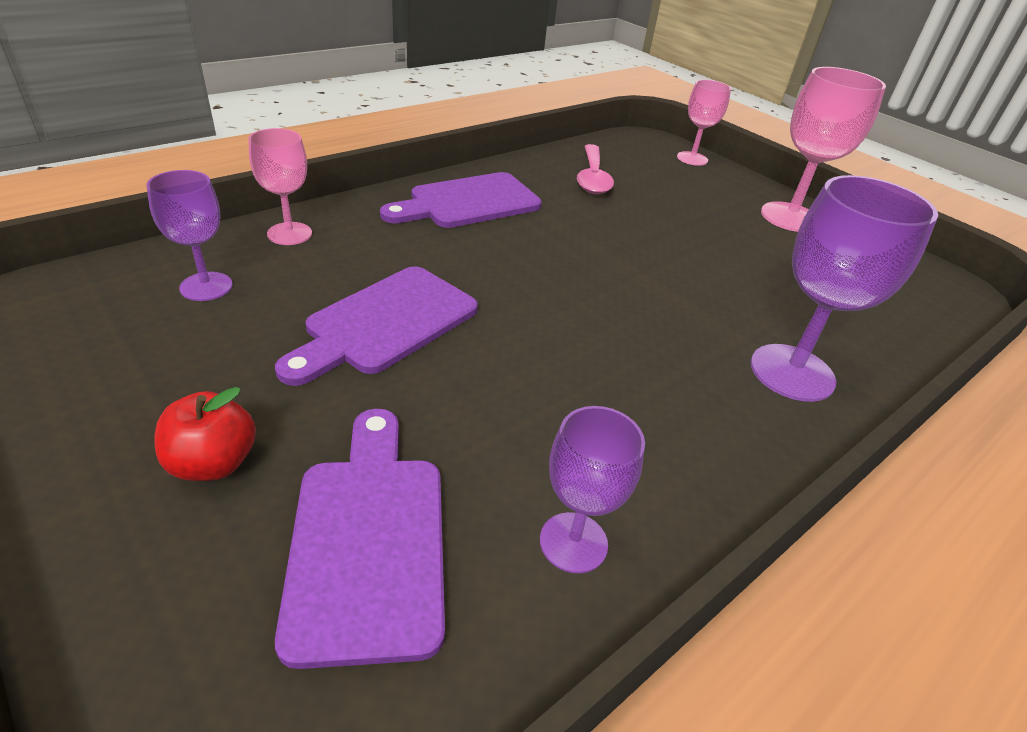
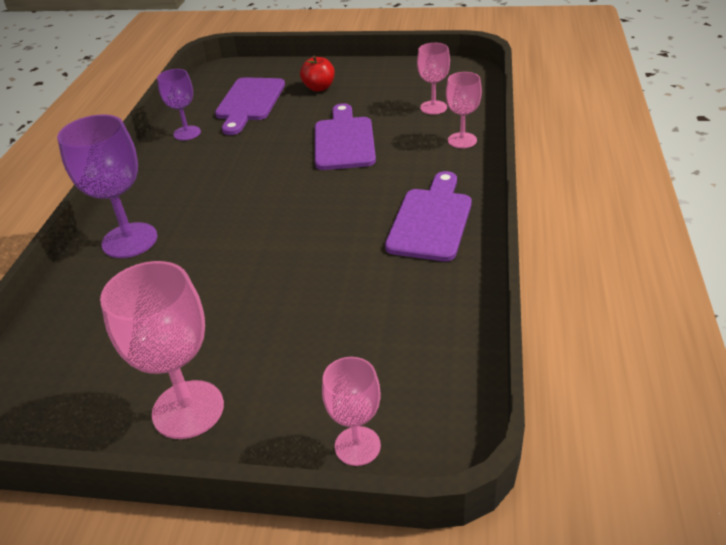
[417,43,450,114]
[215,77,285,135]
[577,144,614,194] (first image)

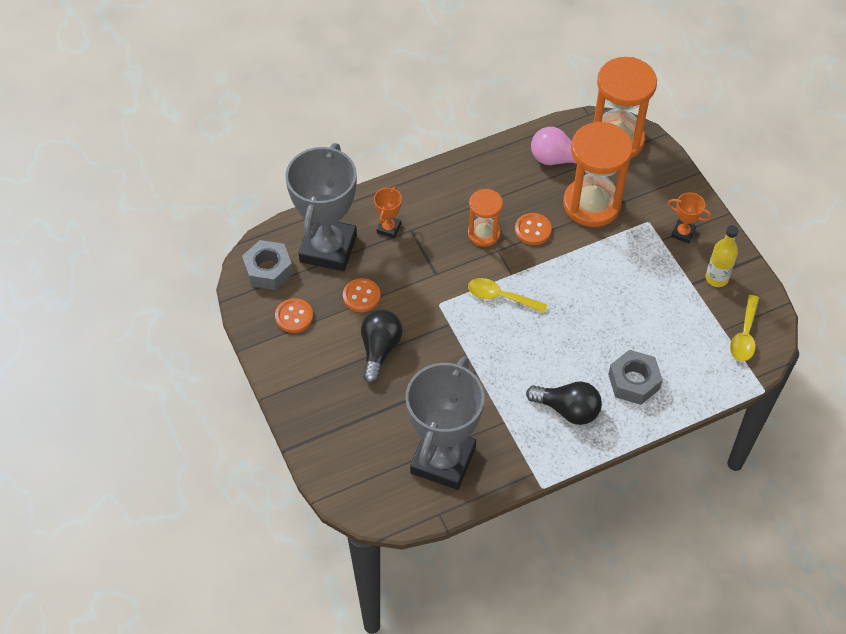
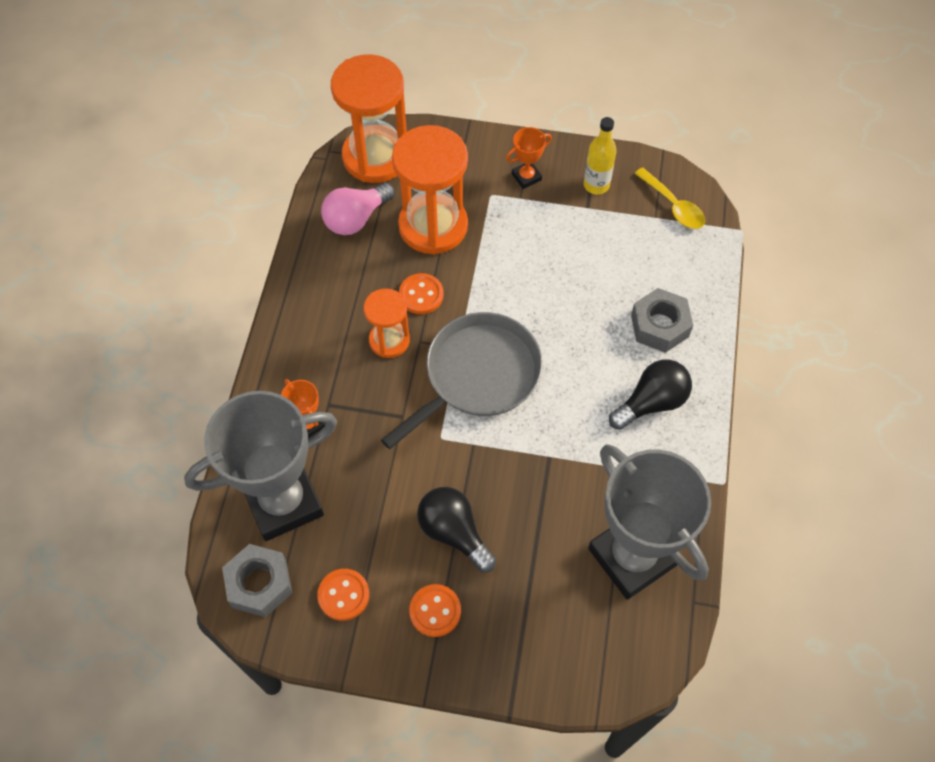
[184,391,337,541]
[409,584,461,637]
[381,312,543,449]

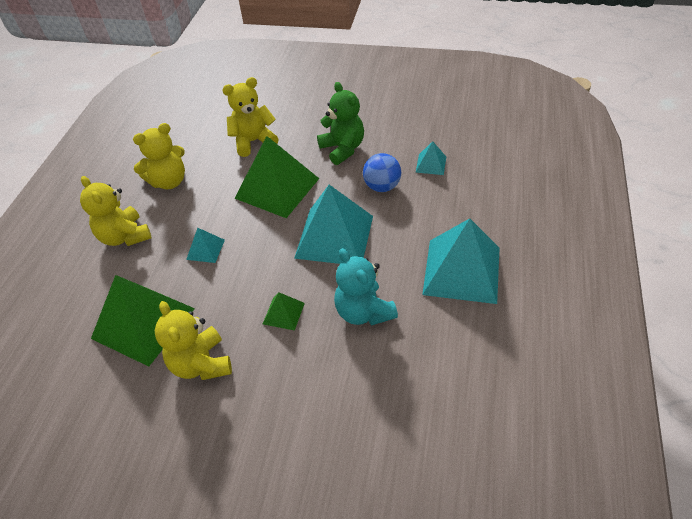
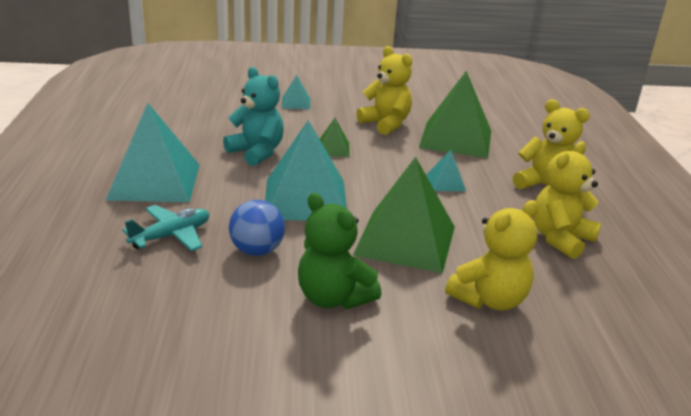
[282,75,310,109]
[122,205,209,251]

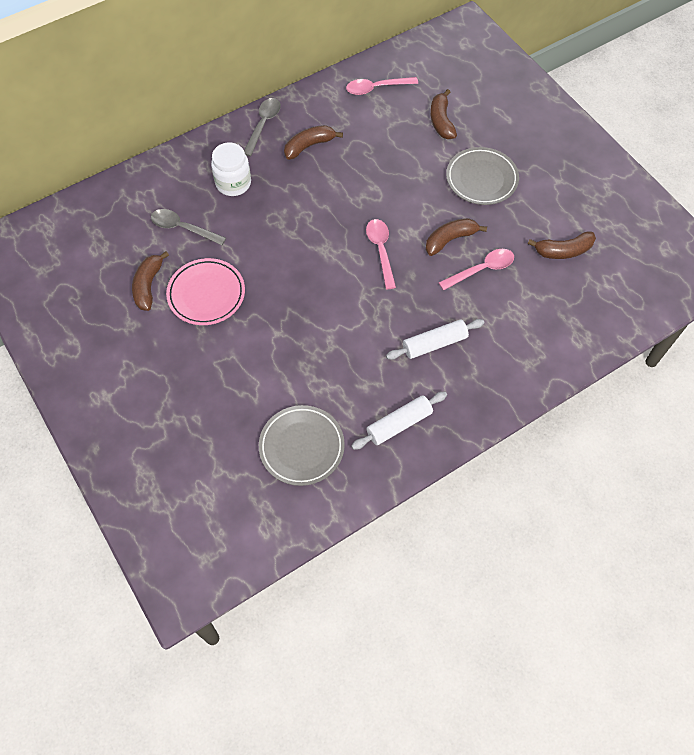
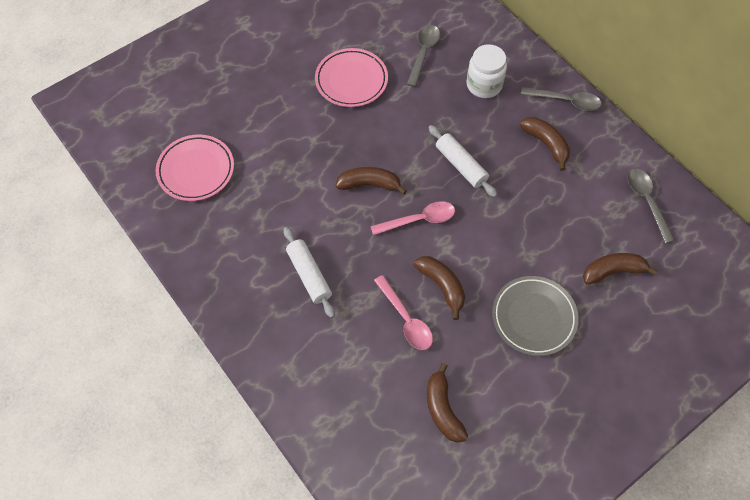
[336,167,407,195]
[156,135,234,201]
[627,169,675,244]
[428,125,497,197]

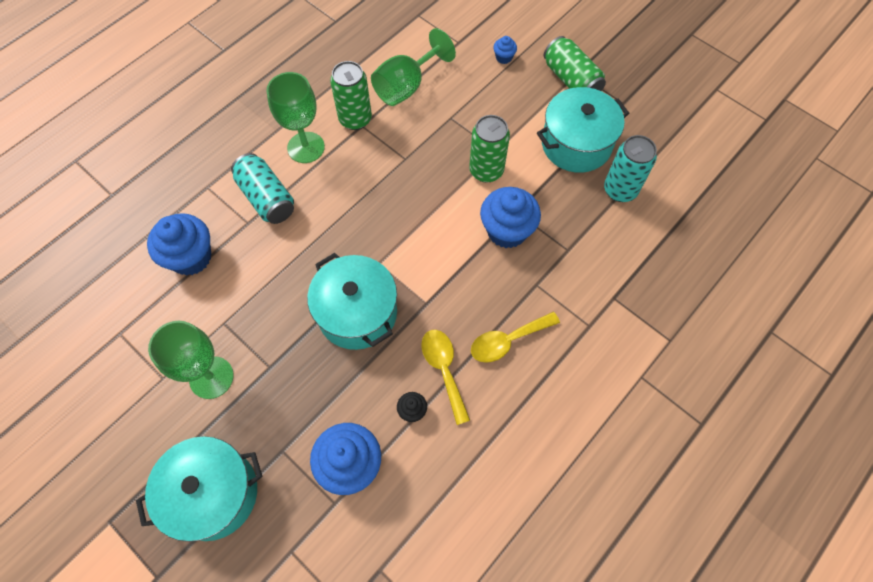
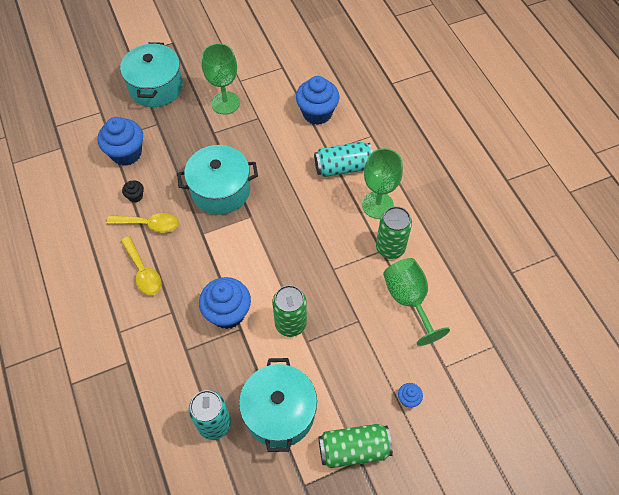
[121,236,162,295]

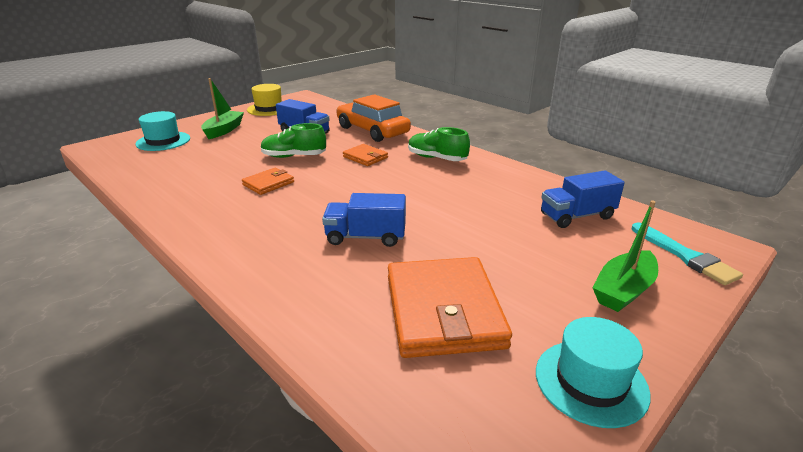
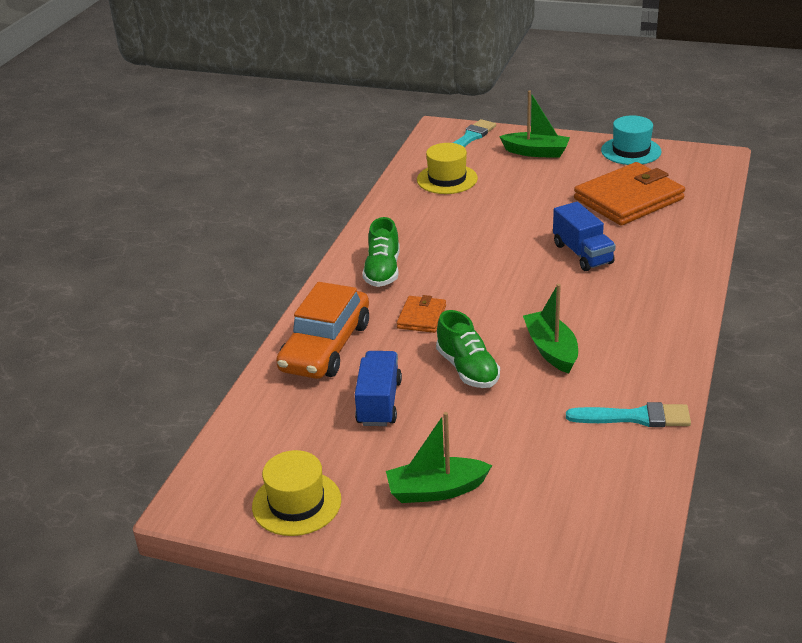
[135,111,190,151] (first image)
[523,284,578,374]
[417,143,478,194]
[566,402,691,427]

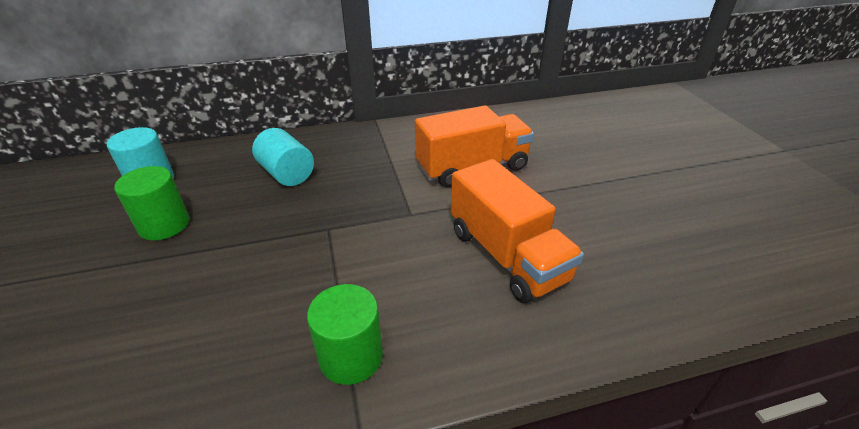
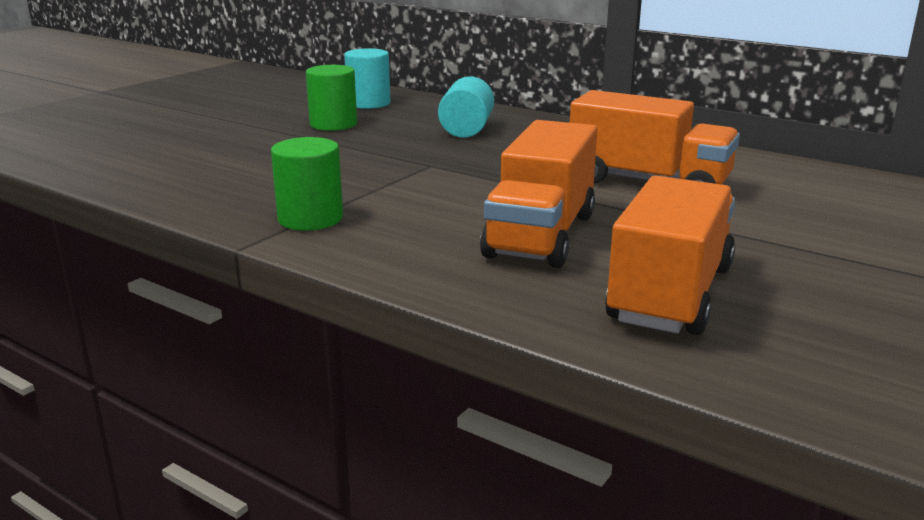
[605,175,735,335]

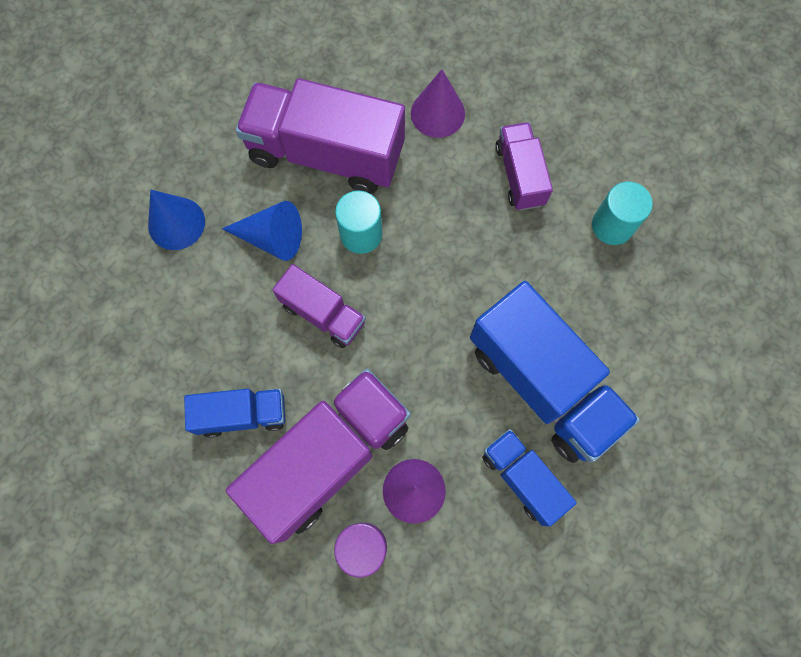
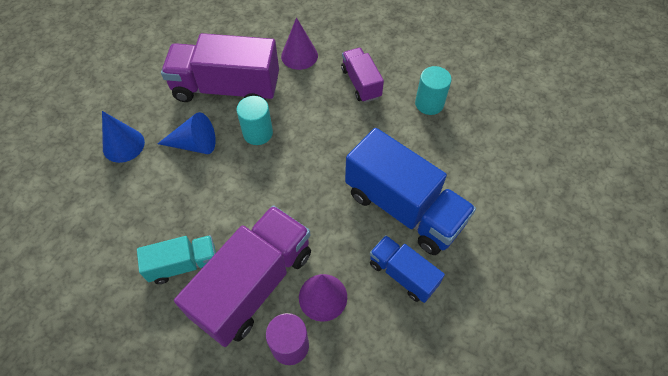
[137,235,216,284]
[272,264,366,348] (first image)

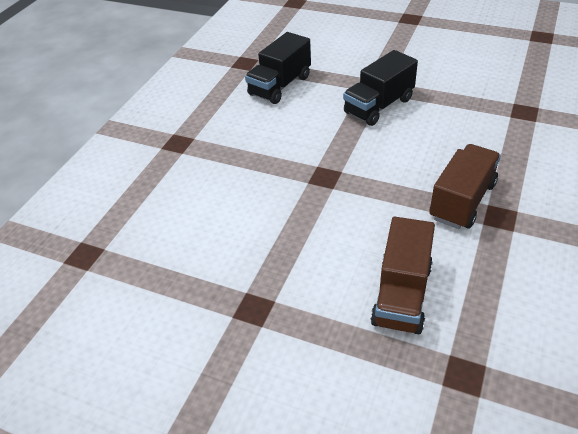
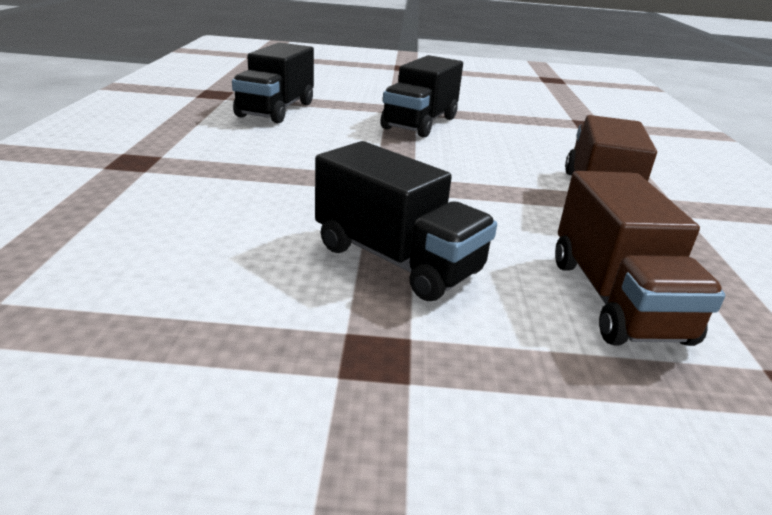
[315,141,497,301]

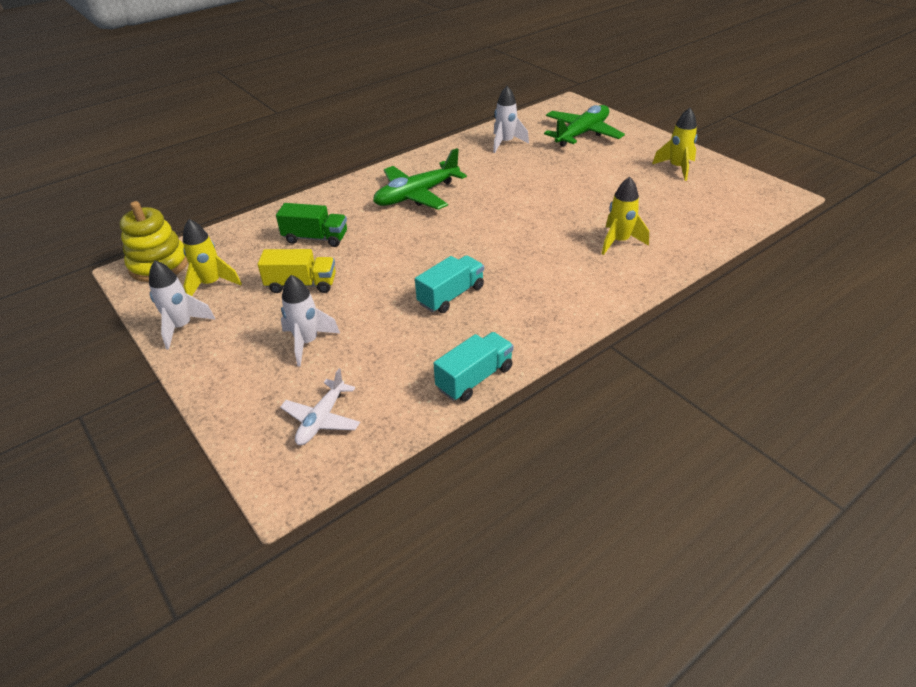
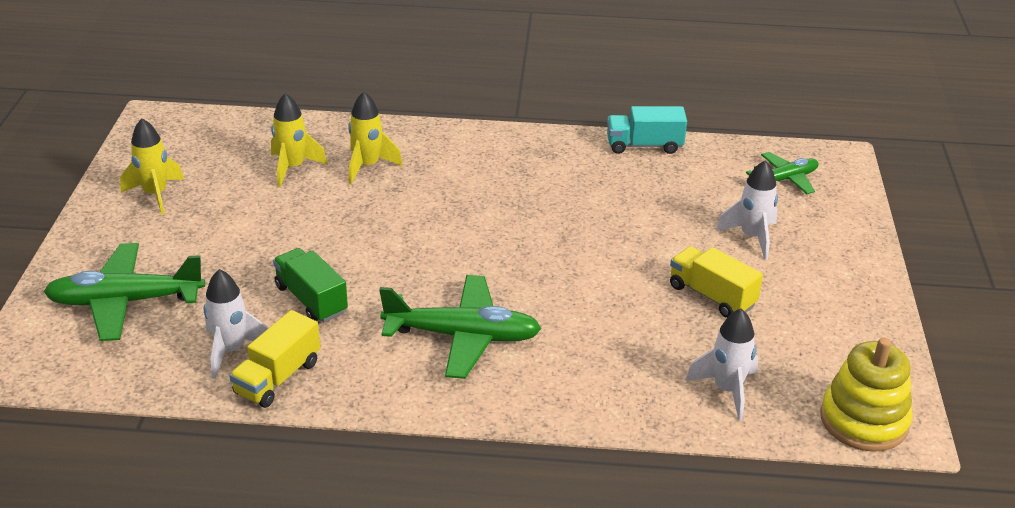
[685,309,758,421]
[271,93,328,187]
[273,248,348,322]
[746,152,819,194]
[415,255,484,313] (first image)
[229,310,320,408]

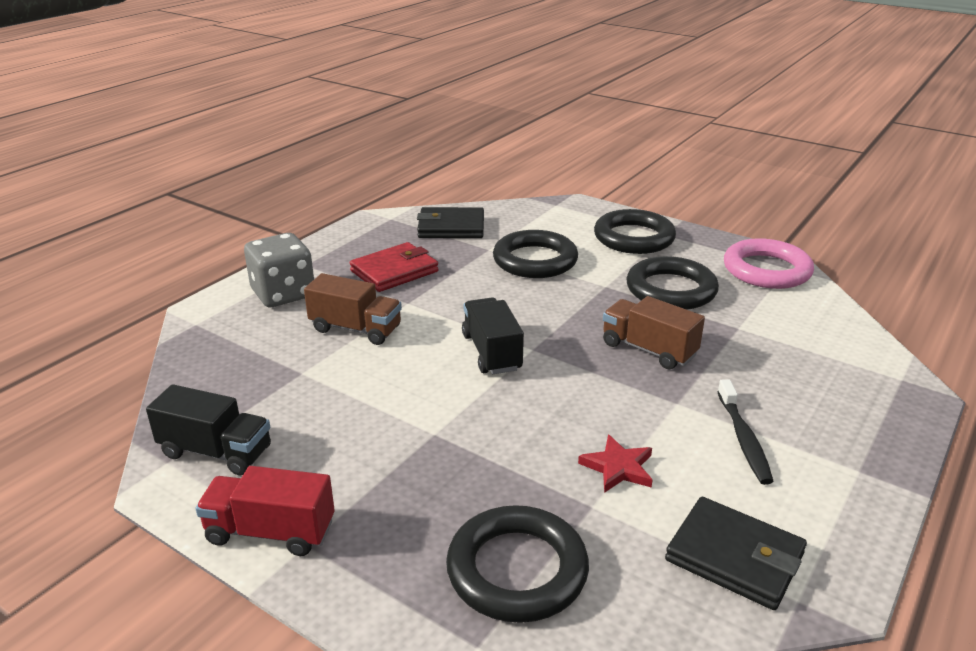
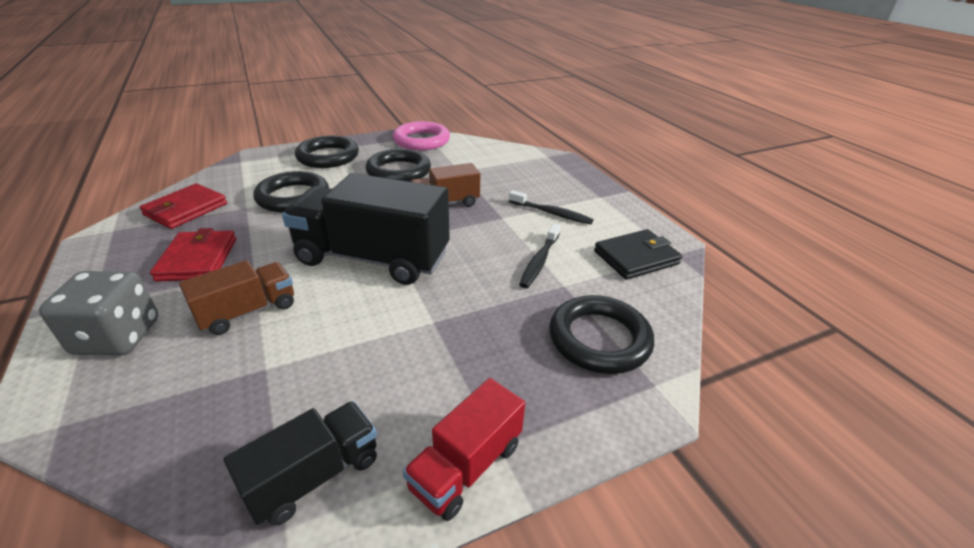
[139,183,227,229]
[282,173,450,285]
[519,223,560,288]

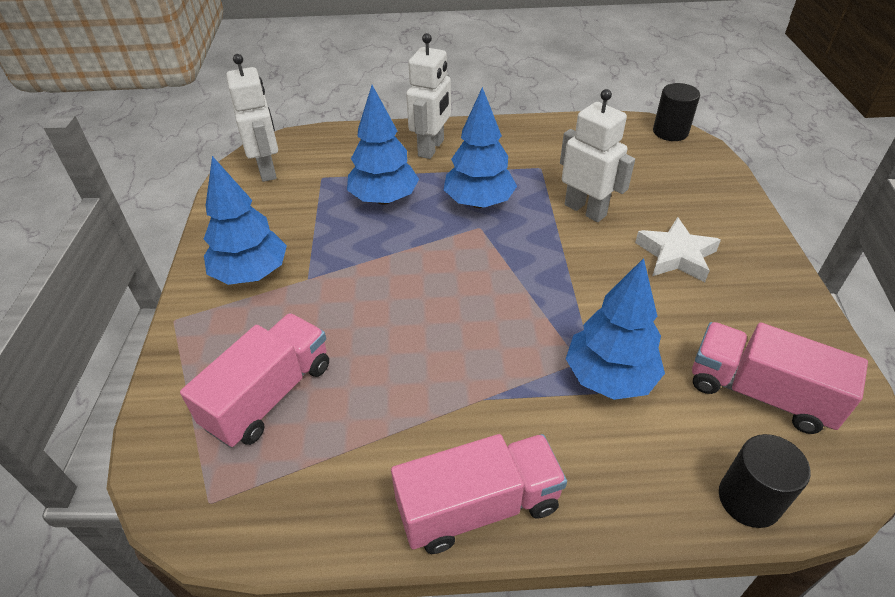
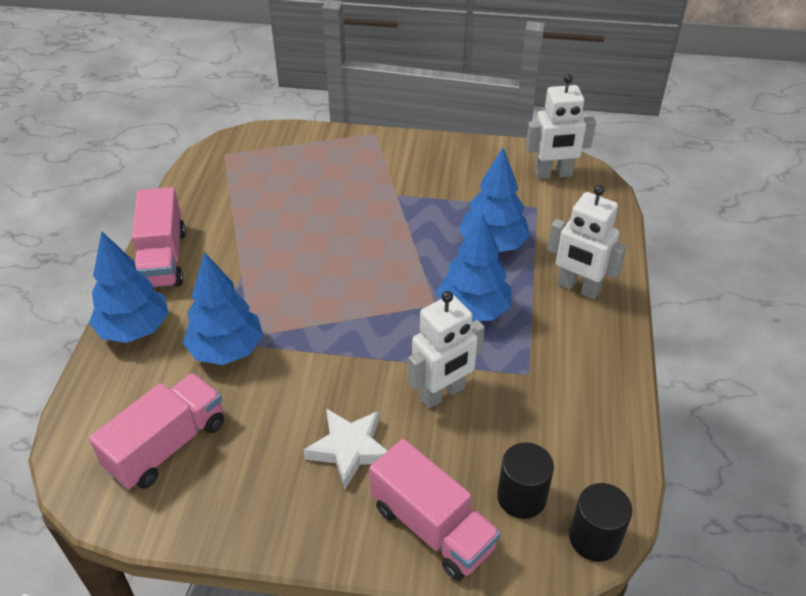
[369,439,501,581]
[89,231,169,343]
[497,442,554,519]

